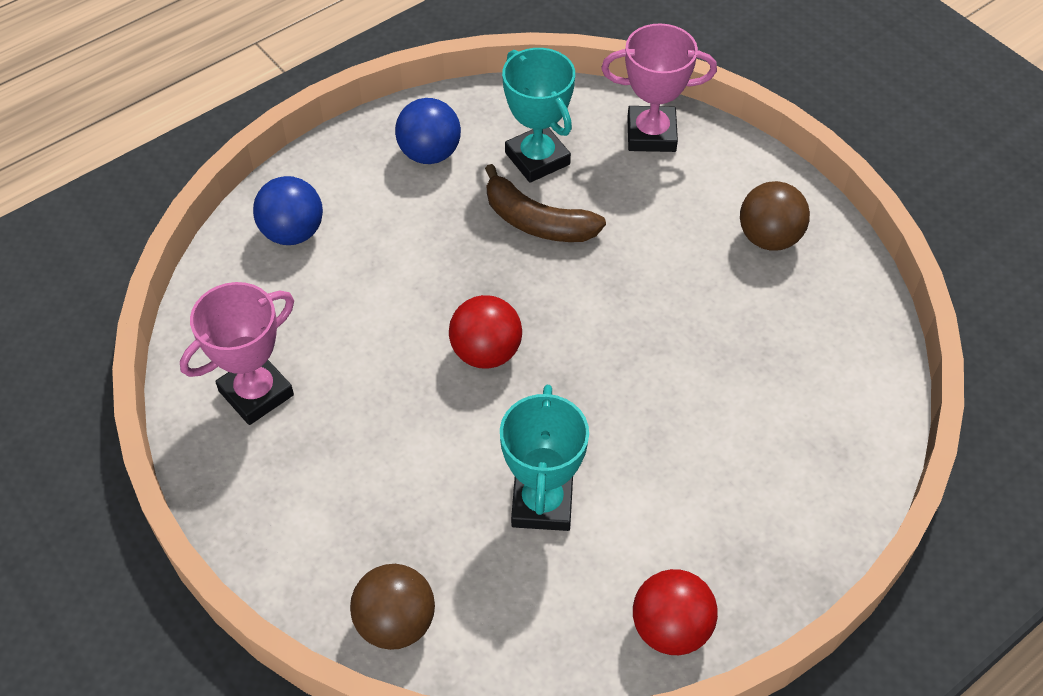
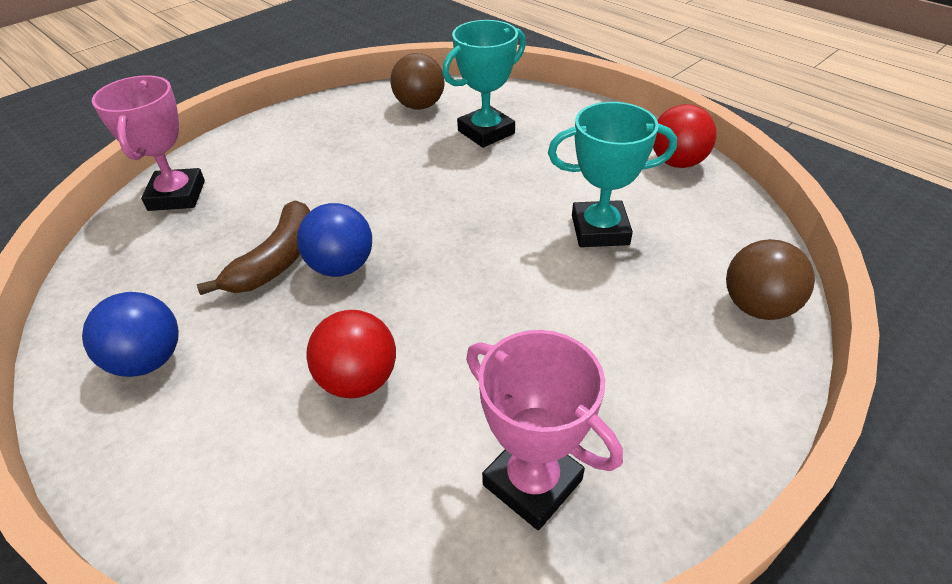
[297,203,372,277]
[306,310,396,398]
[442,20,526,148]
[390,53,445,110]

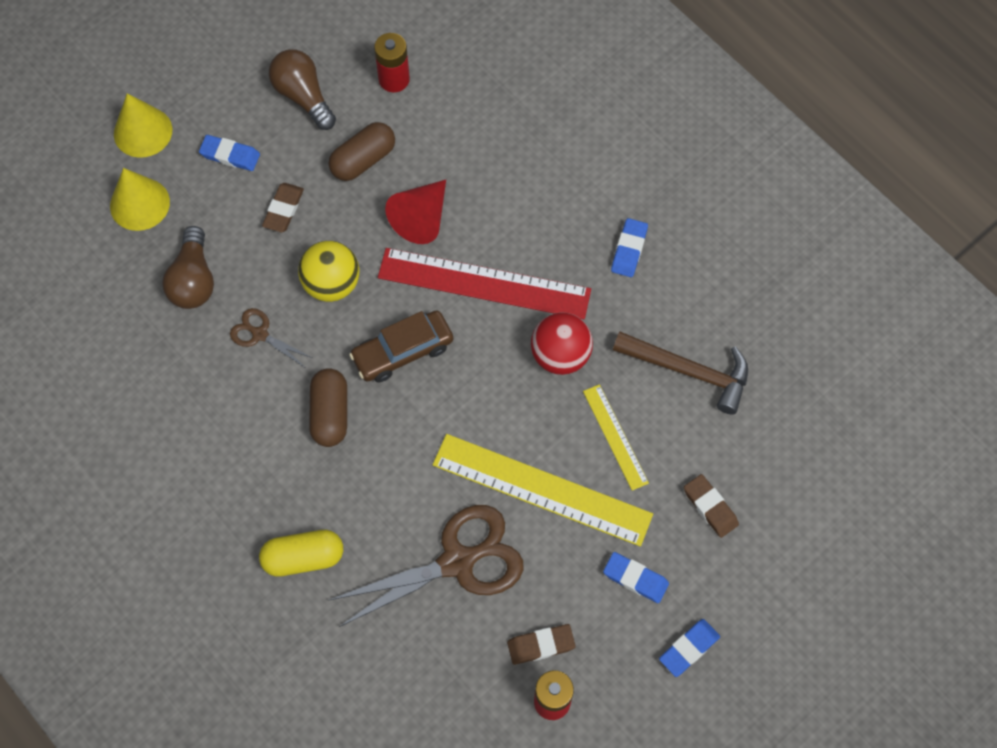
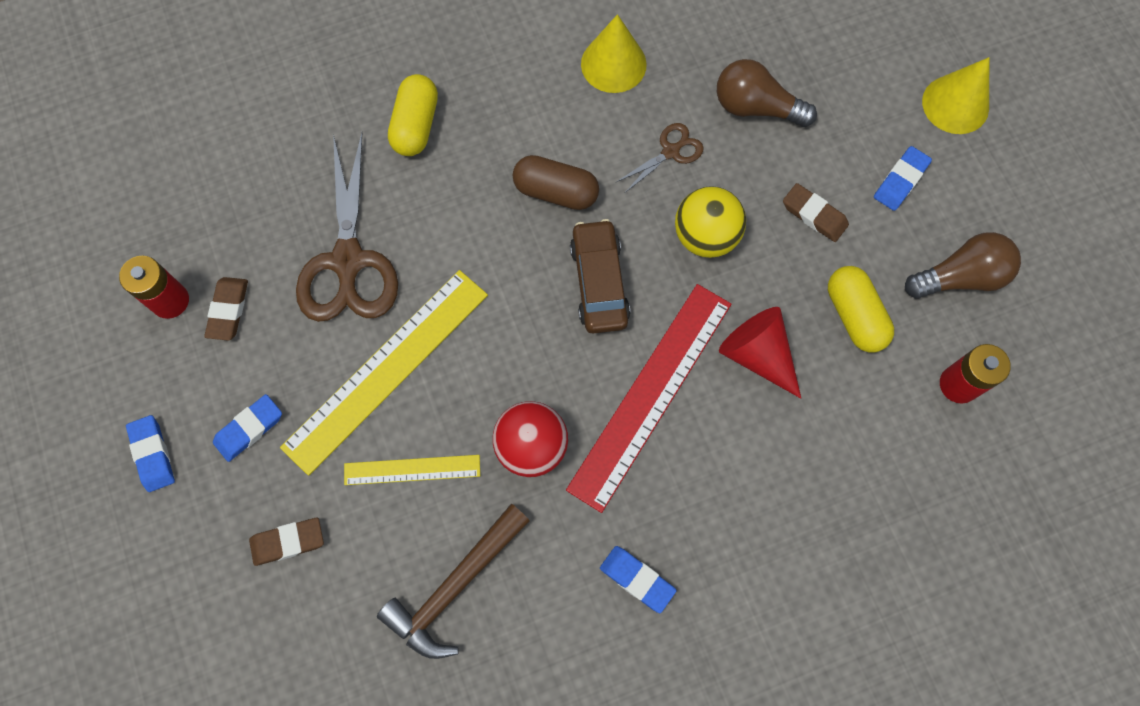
[581,14,647,93]
[828,266,894,352]

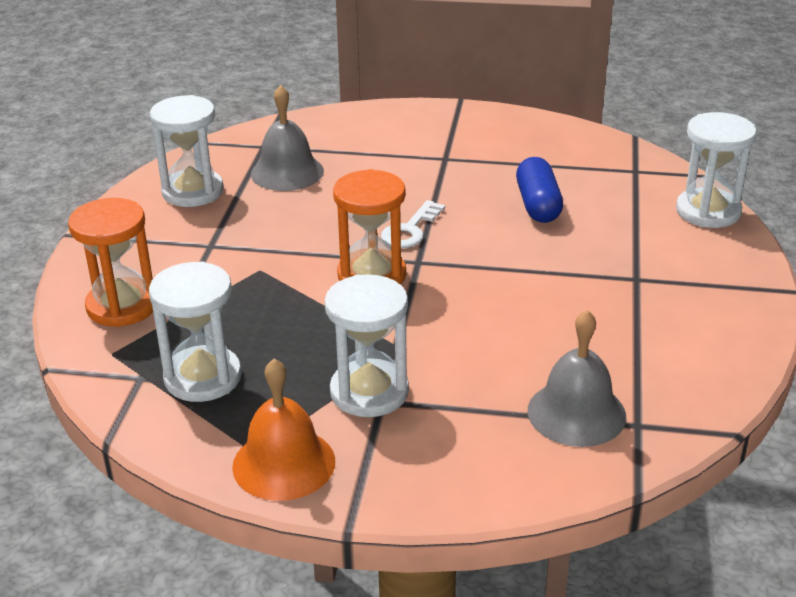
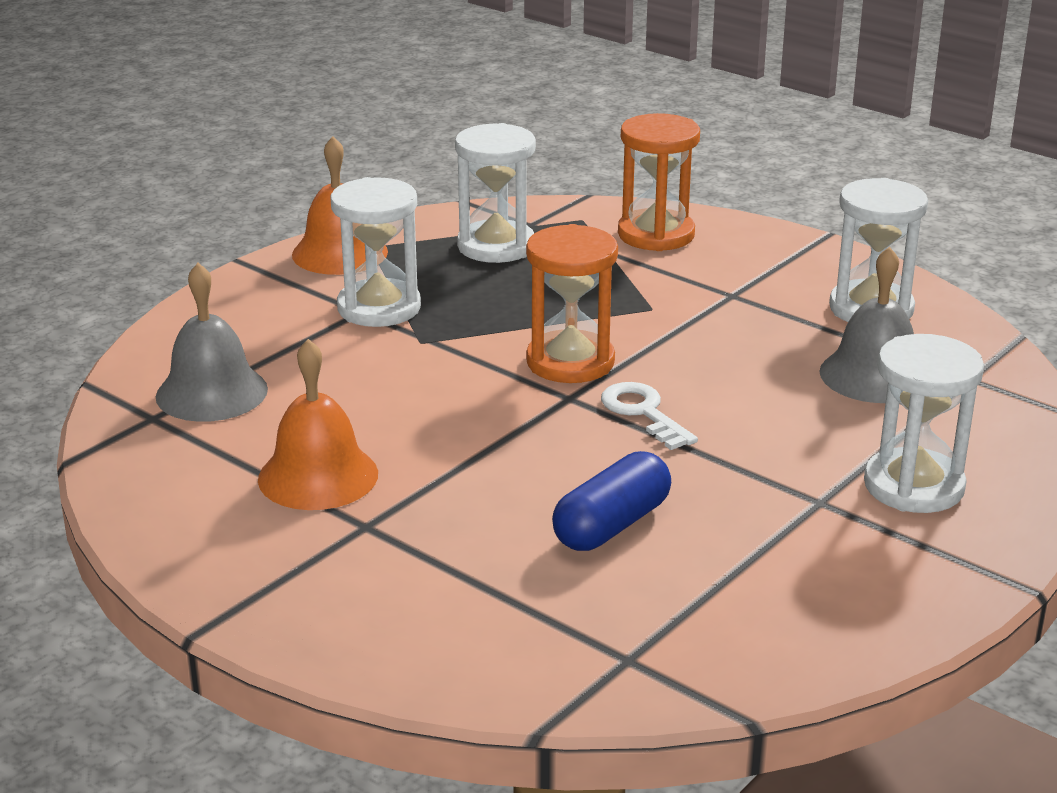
[552,451,672,551]
[864,334,984,513]
[258,339,378,510]

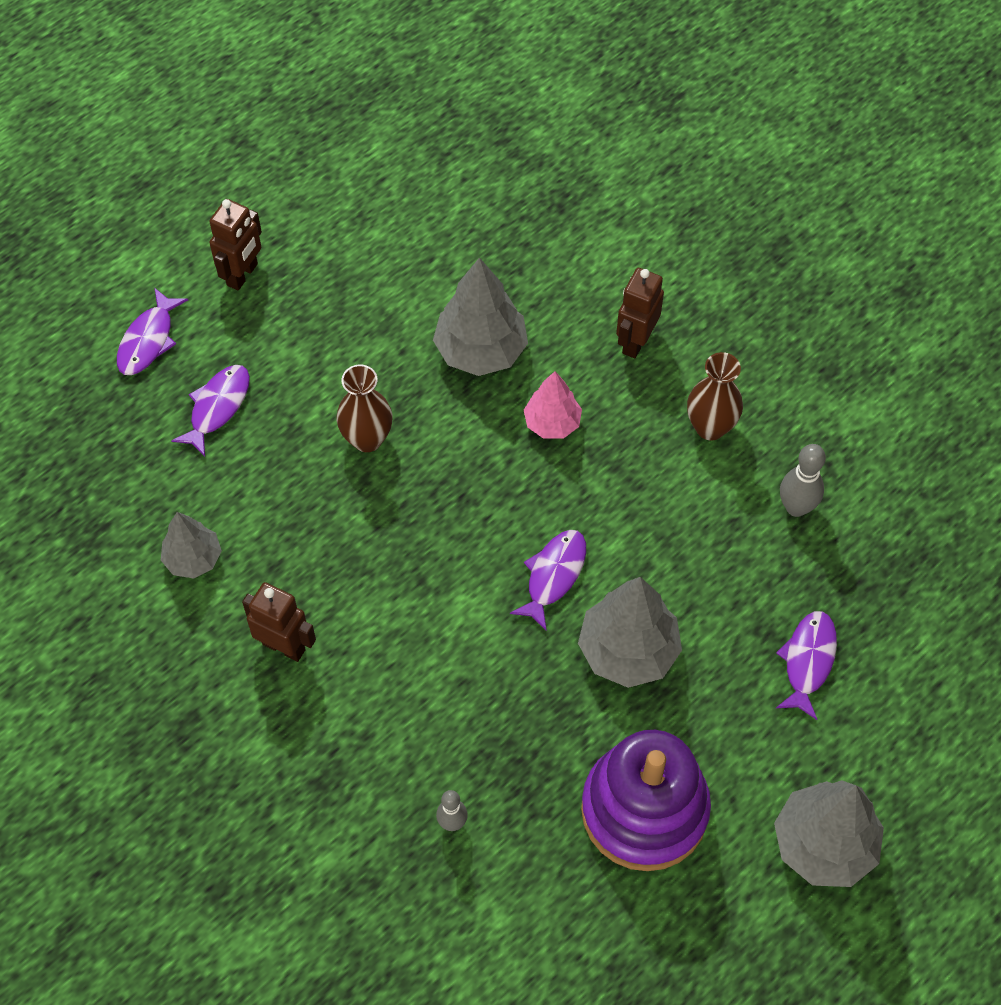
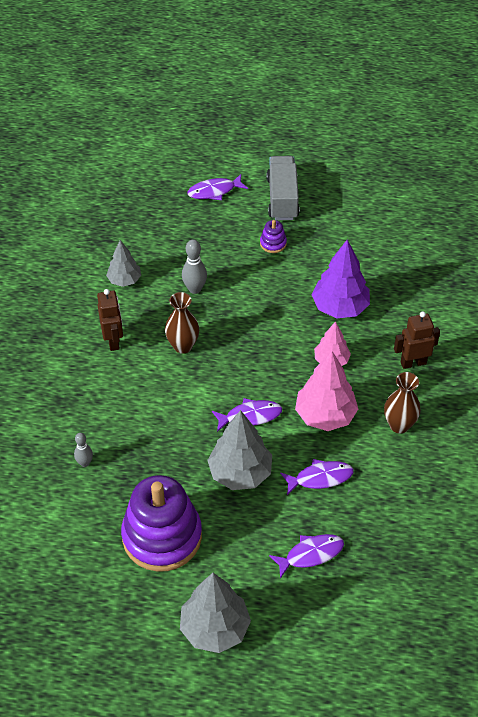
[280,459,354,495]
[267,156,300,220]
[165,292,199,354]
[312,240,370,319]
[182,239,207,294]
[260,220,287,253]
[295,351,358,431]

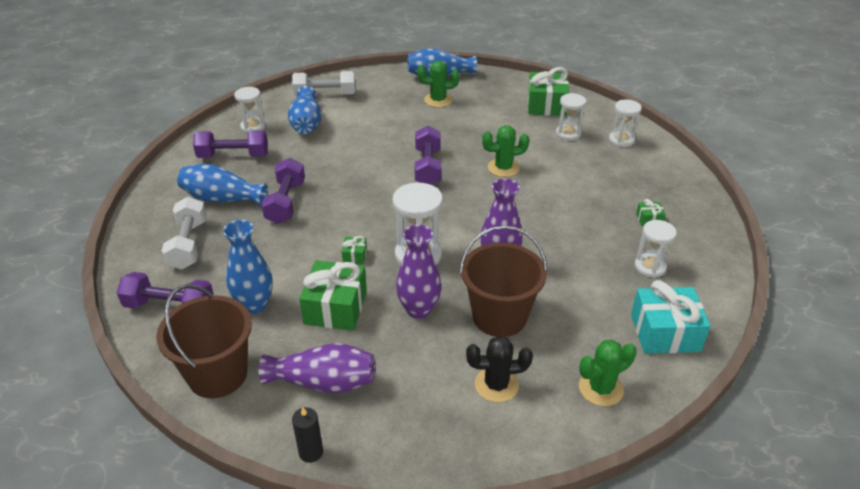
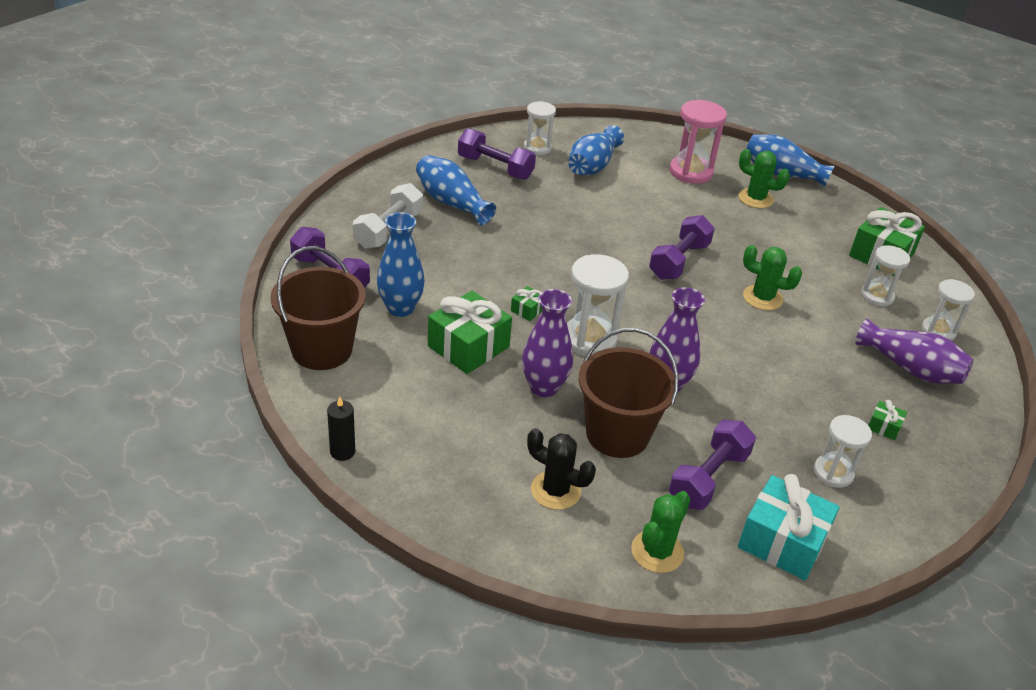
[856,318,974,384]
[669,420,756,510]
[292,71,356,96] (first image)
[631,491,690,573]
[670,100,727,184]

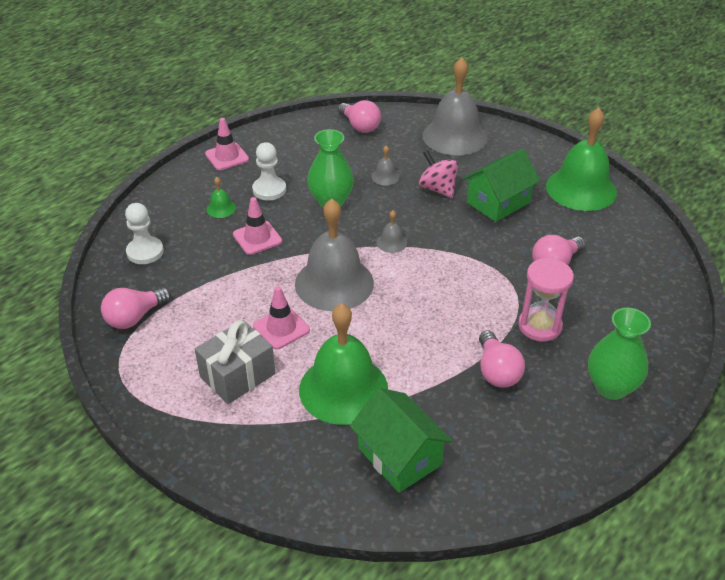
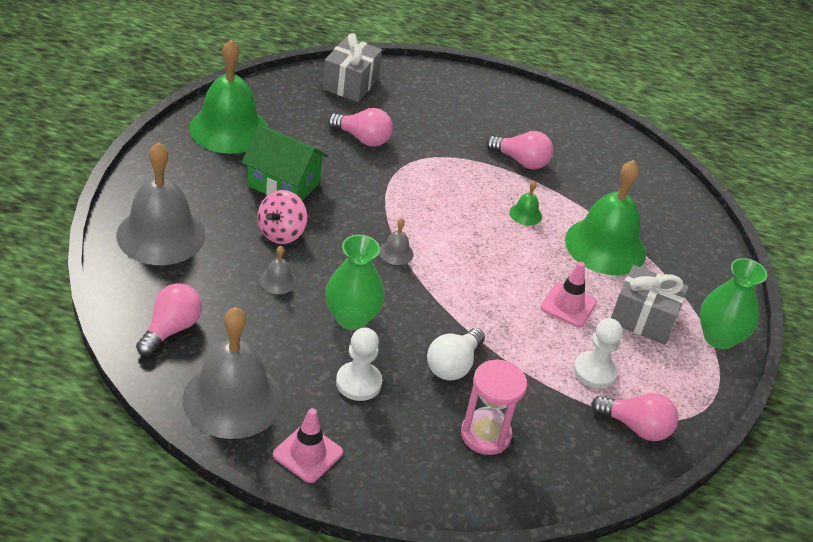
[573,318,623,389]
[510,180,542,226]
[427,328,485,380]
[183,307,283,439]
[350,388,453,493] (first image)
[486,131,553,169]
[461,360,527,455]
[700,258,767,349]
[322,33,382,102]

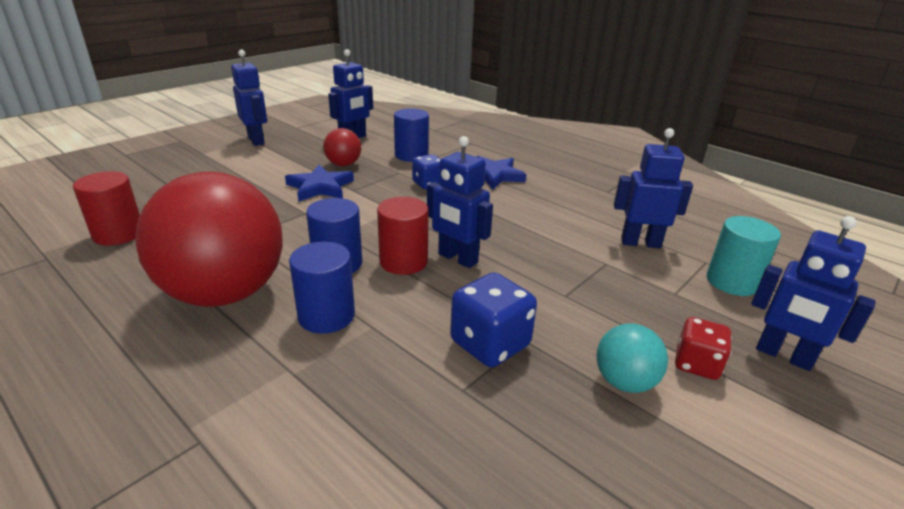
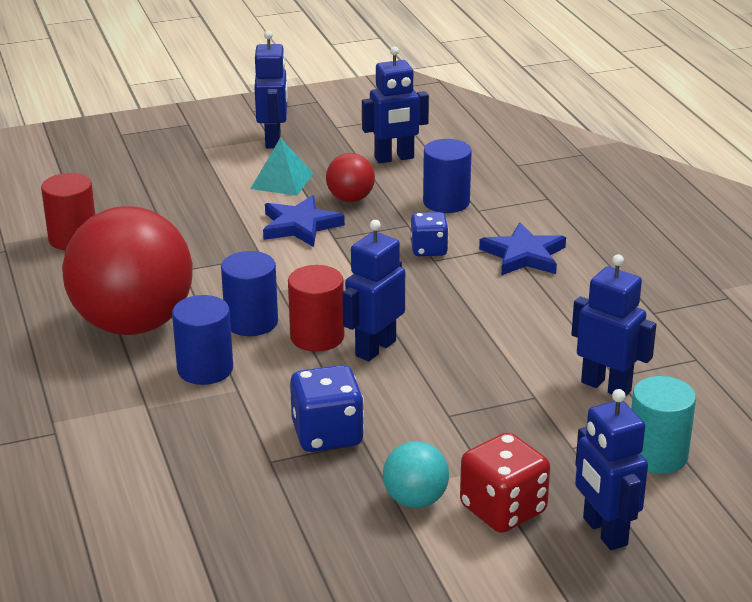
[342,220,405,361]
[460,432,550,533]
[251,138,314,196]

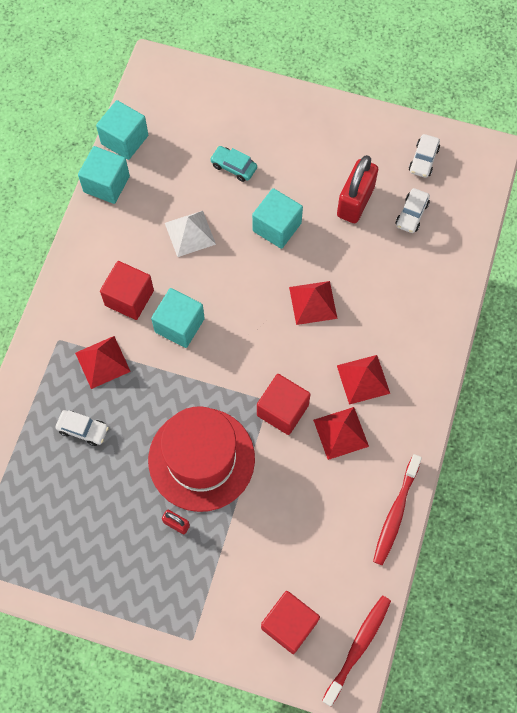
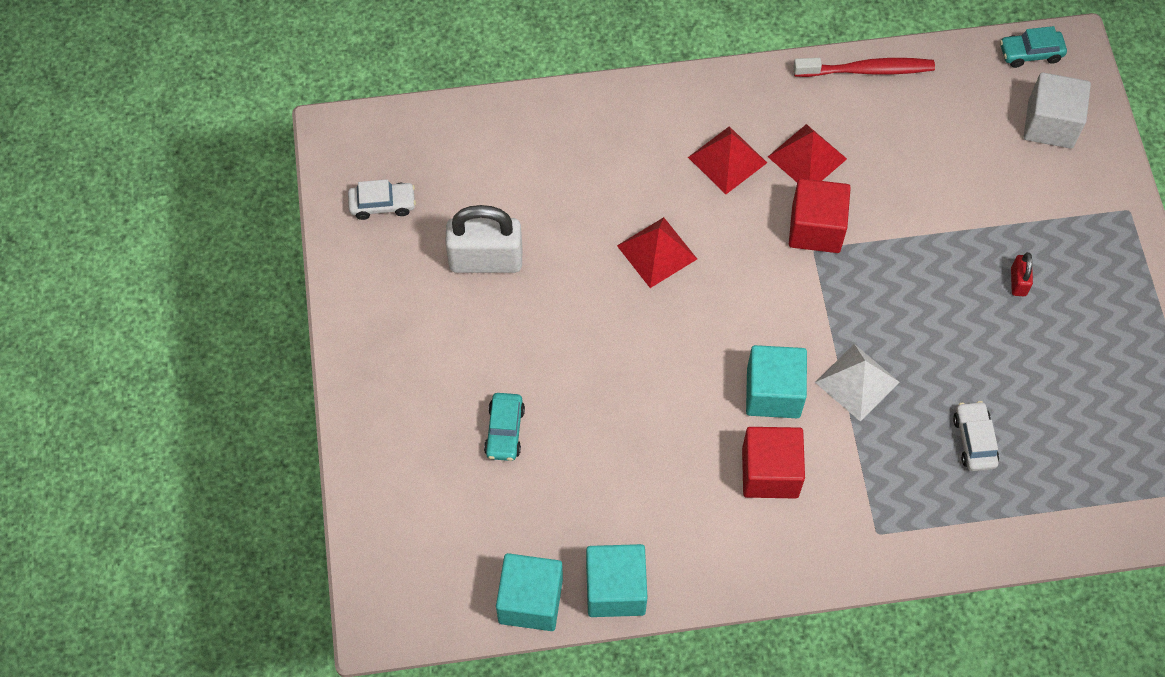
[75,336,131,389] (first image)
[148,406,255,512] (first image)
[815,344,899,422]
[252,188,303,249] (first image)
[1024,72,1091,149]
[1000,26,1067,68]
[445,205,522,273]
[396,188,430,233] (first image)

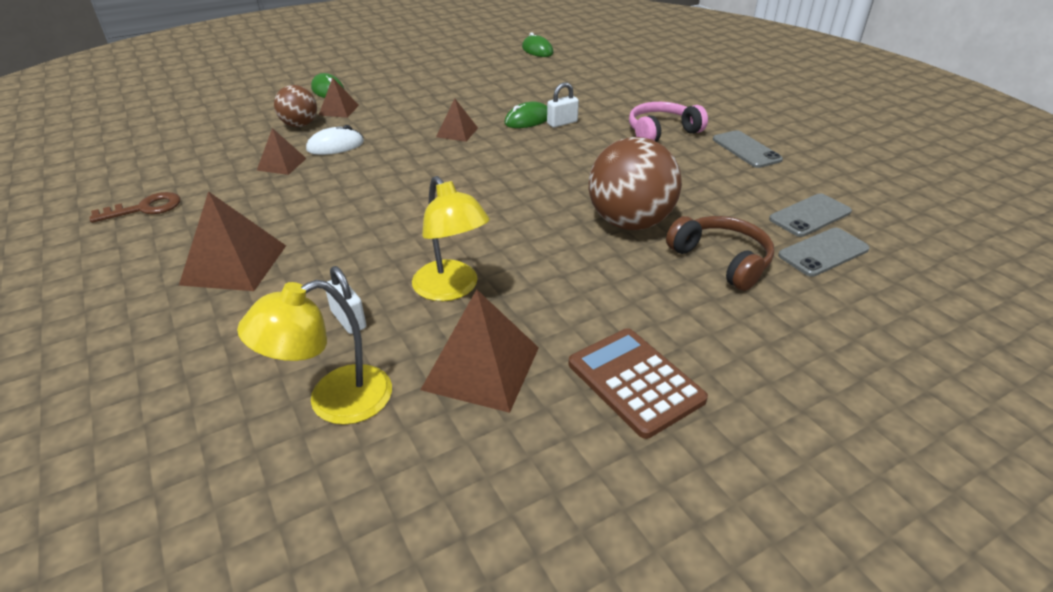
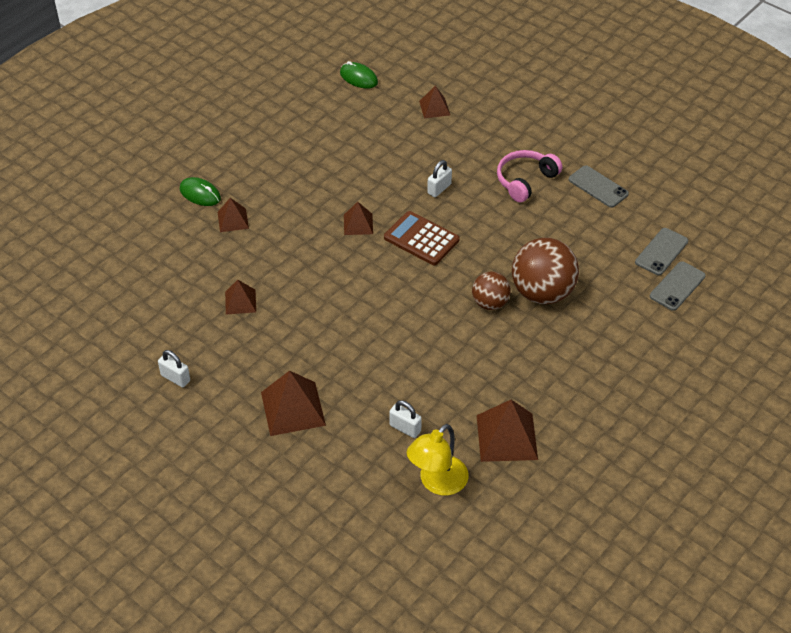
[158,350,190,387]
[472,272,511,310]
[306,125,364,155] (first image)
[412,176,490,301] (first image)
[504,102,547,128] (first image)
[384,211,459,265]
[666,216,774,291] (first image)
[419,86,450,118]

